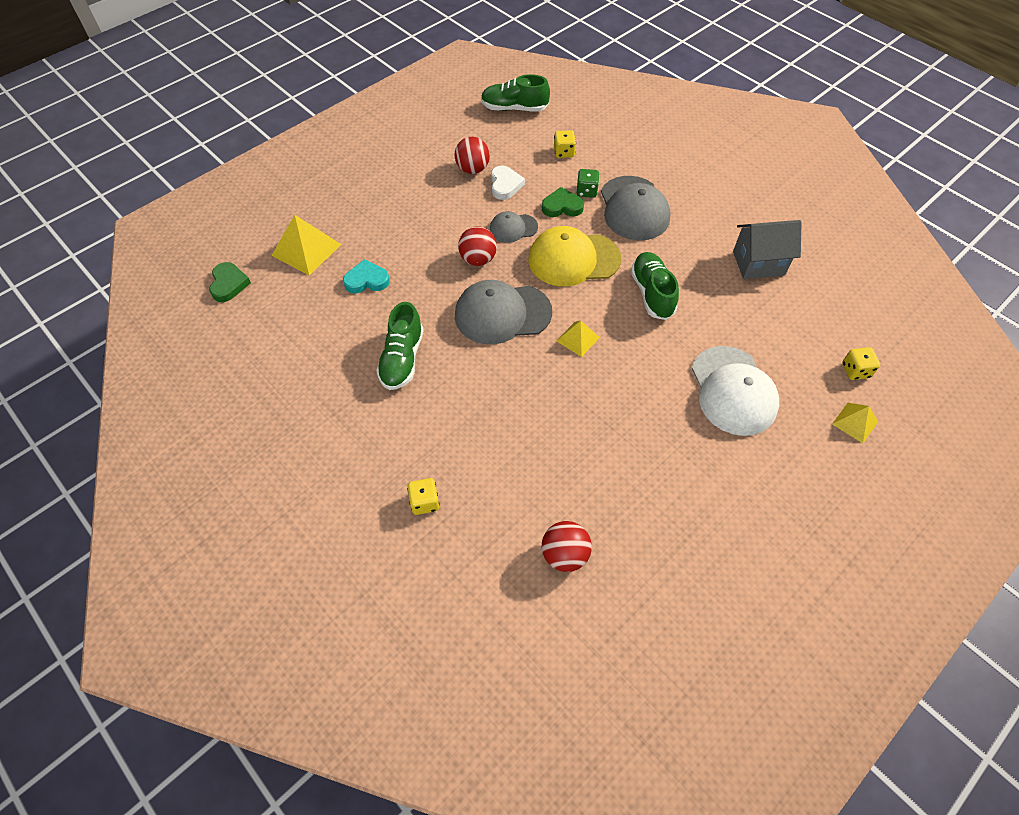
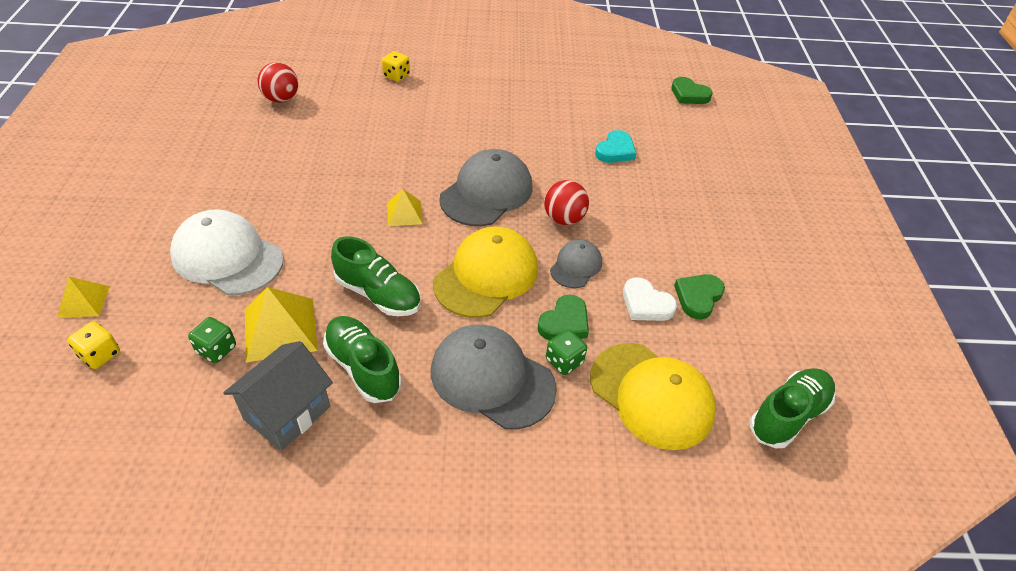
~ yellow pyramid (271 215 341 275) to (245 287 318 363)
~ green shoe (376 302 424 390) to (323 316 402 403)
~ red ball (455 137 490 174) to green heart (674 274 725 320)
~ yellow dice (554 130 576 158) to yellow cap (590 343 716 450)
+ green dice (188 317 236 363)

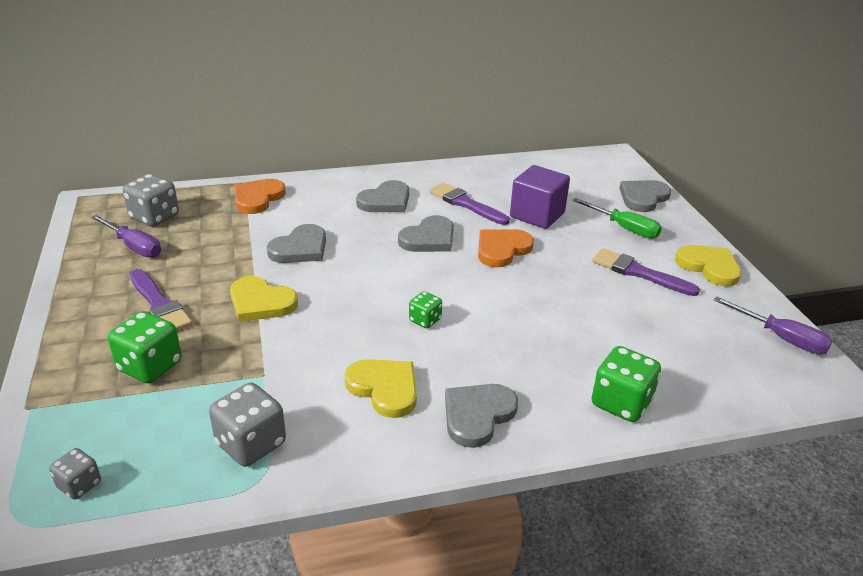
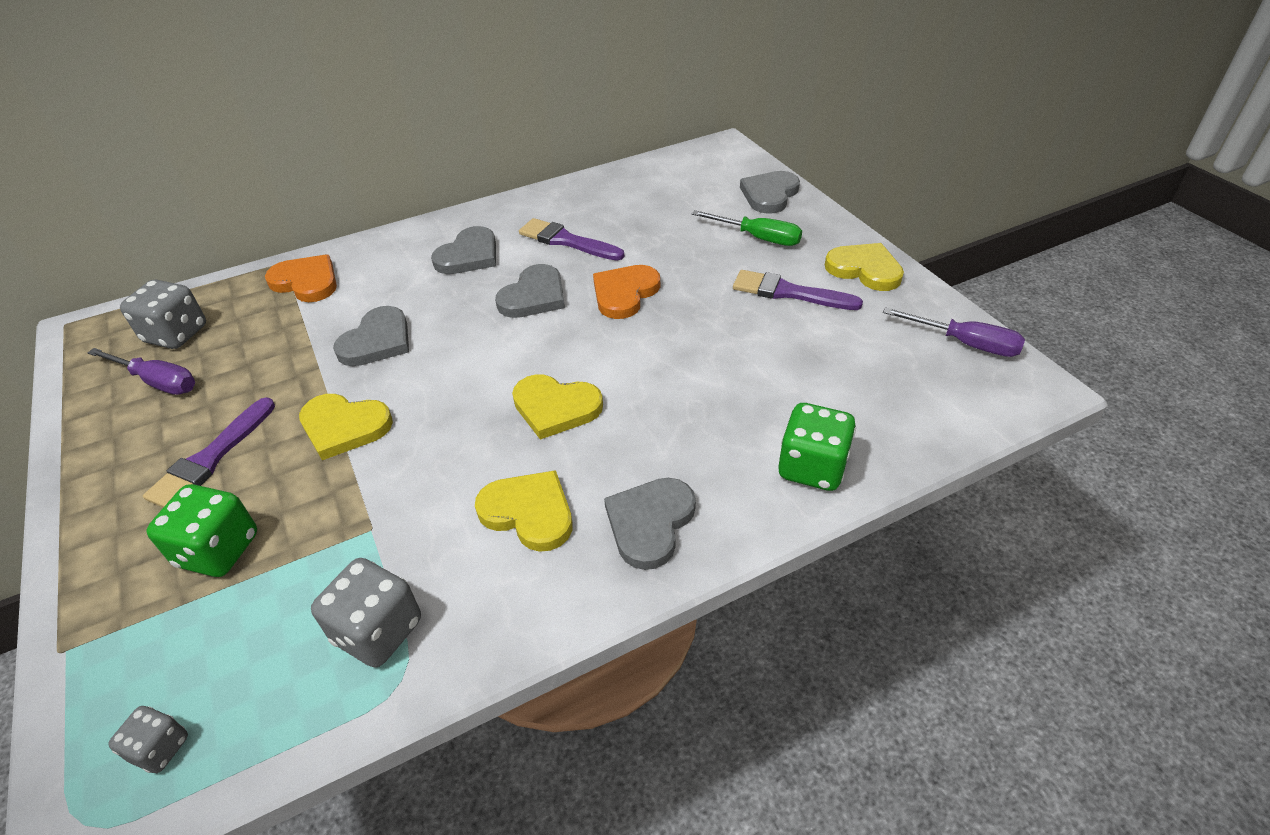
~ purple brush (130 269 192 330) = (143 397 275 507) 75 degrees clockwise
~ orange heart (234 179 286 214) = (265 254 337 302) 105 degrees clockwise
~ green dice (409 291 442 328) to yellow heart (512 374 603 440)
- purple cube (510 165 570 229)

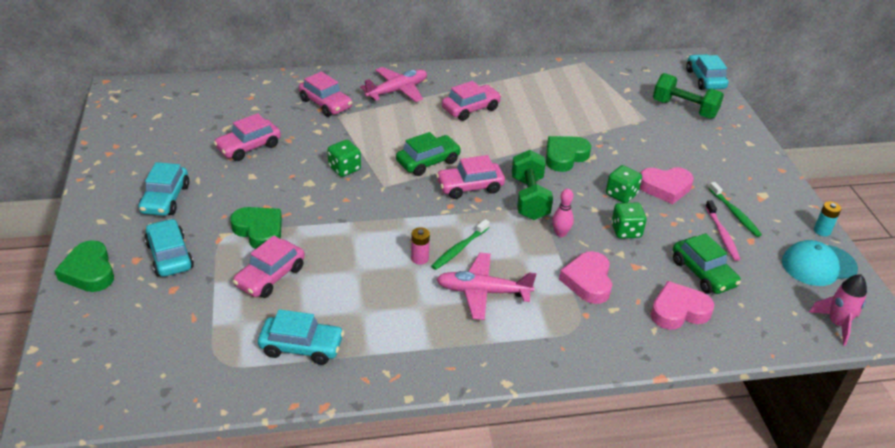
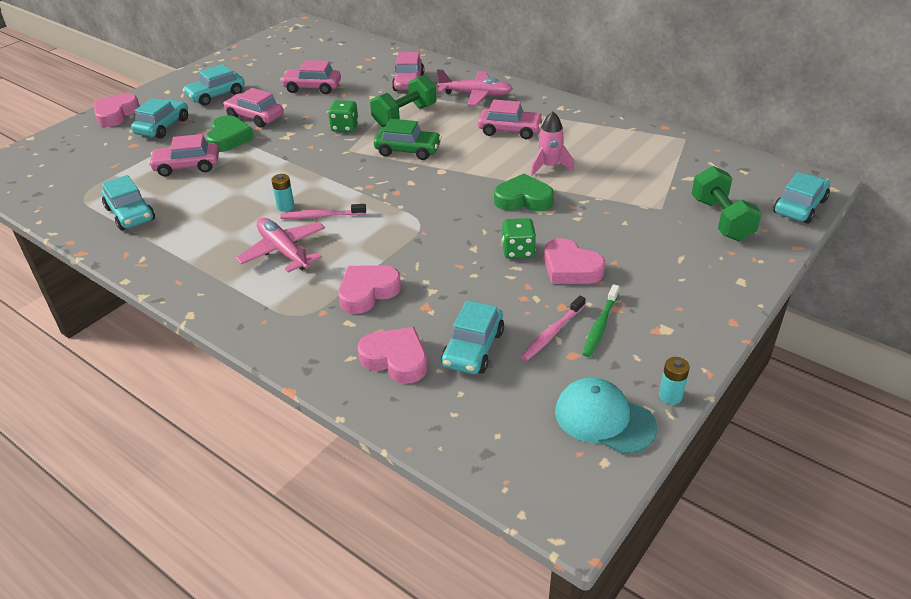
~ green heart (54 240 114 292) to pink heart (94 93 140 127)
~ pink battery (411 227 430 265) to turquoise battery (271 174 294 212)
~ green toothbrush (431 219 490 270) to pink toothbrush (280 204 366 219)
~ pink car (436 155 505 199) to (223 88 284 128)
~ green dumbbell (512 150 553 220) to (370 75 436 127)
- pink bowling pin (552 189 574 237)
- green dice (611 203 647 239)
~ green car (673 233 741 294) to turquoise car (441 300 504 374)
~ pink rocket (808 274 867 346) to (531 112 574 176)

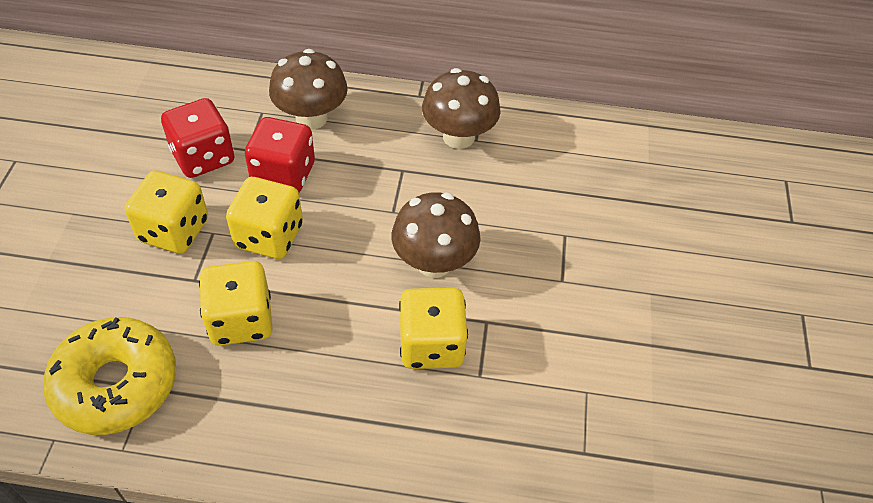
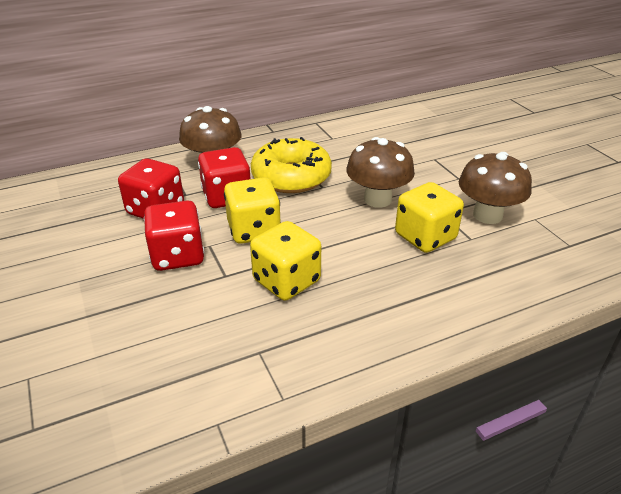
~ yellow donut (43 317 176 435) to (251 137 332 193)
~ yellow dice (125 170 208 254) to red dice (144 201 204 271)
~ brown mushroom (422 68 501 149) to (459 152 532 224)

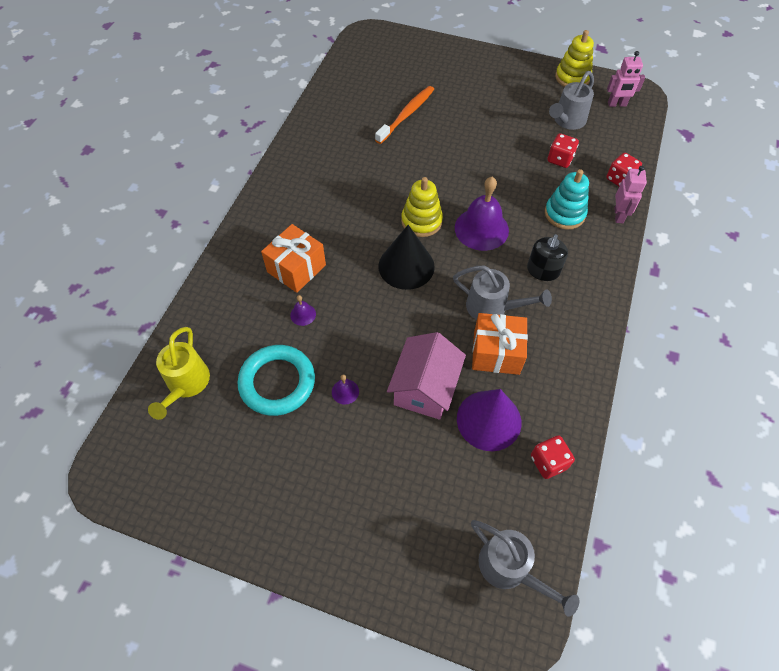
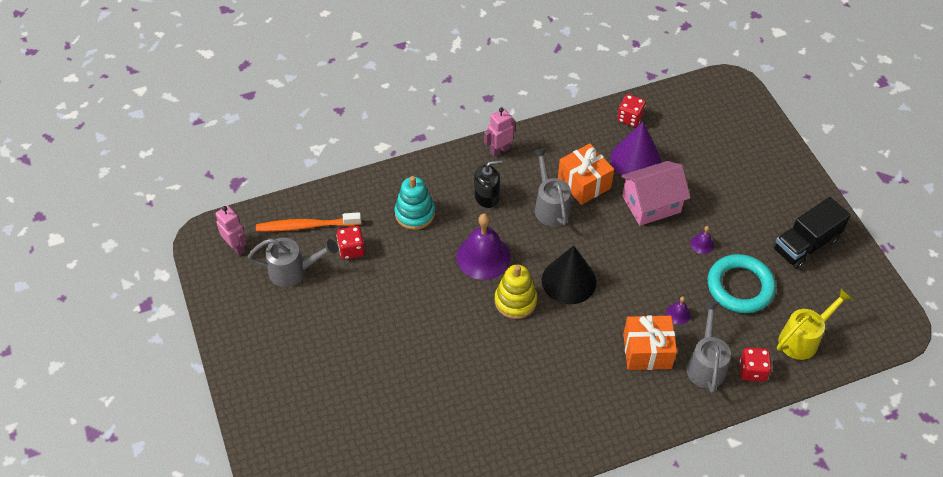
~ orange toothbrush (375 86 434 144) to (256 212 361 232)
~ grey watering can (471 520 580 616) to (686 301 731 393)
- yellow stacking toy (555 30 594 87)
~ red dice (606 153 642 186) to (740 347 772 382)
~ pink robot (614 166 647 223) to (484 107 515 157)
+ black truck (773 197 851 269)

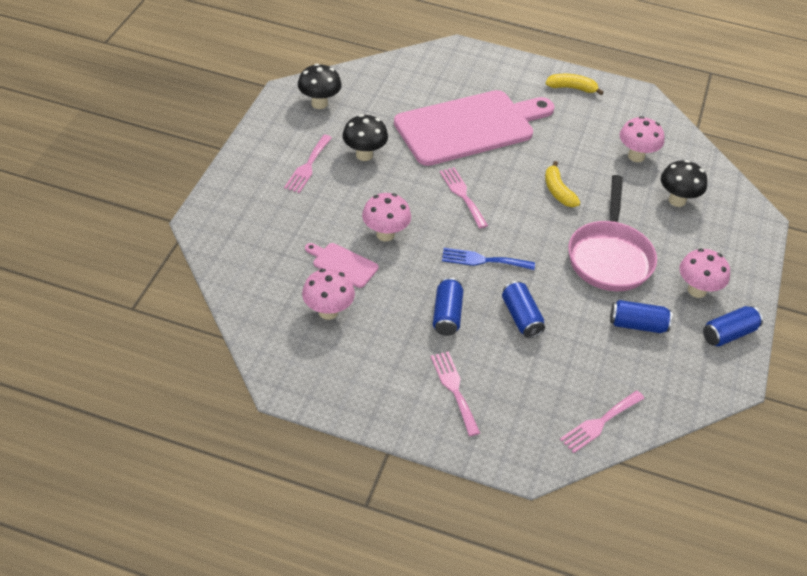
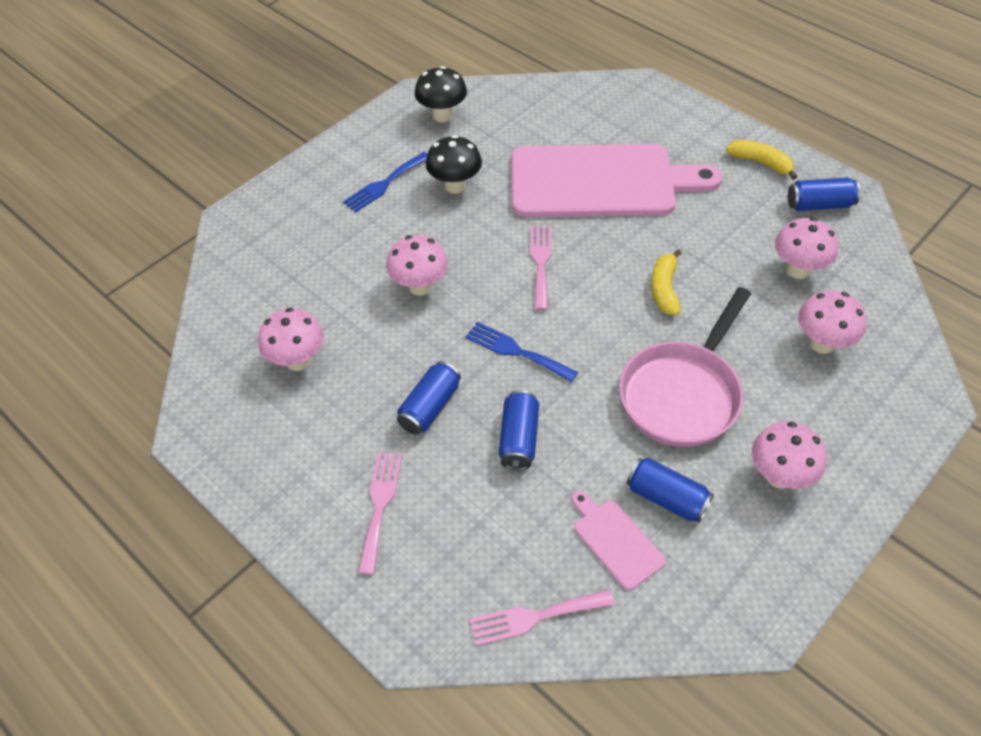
~ pink fork (284 135 332 193) to blue fork (343 152 427 212)
~ pink cutting board (305 243 379 288) to (572 491 666 590)
~ black mushroom (661 160 707 207) to pink mushroom (798 290 867 354)
~ blue can (703 306 763 347) to (788 178 861 211)

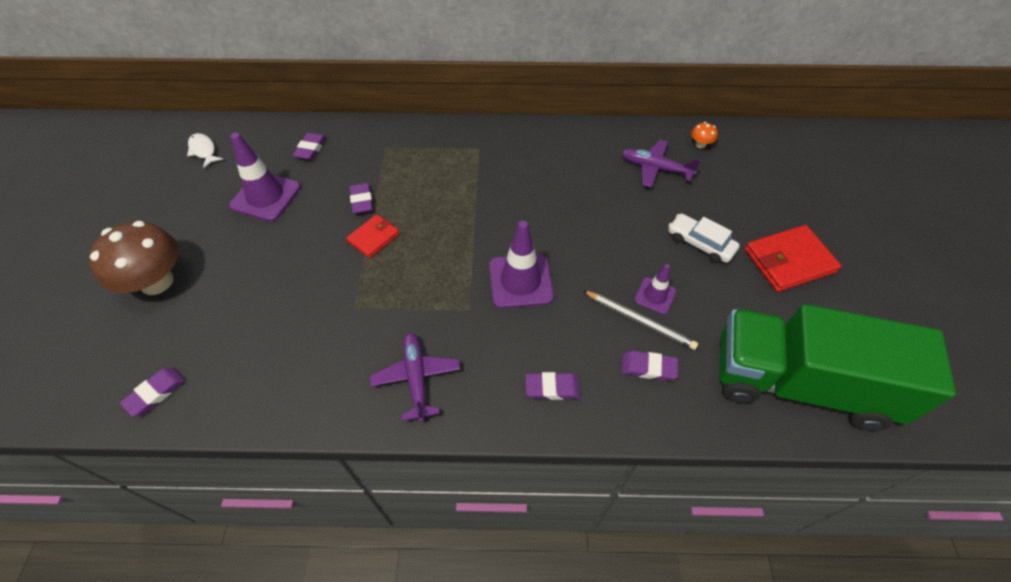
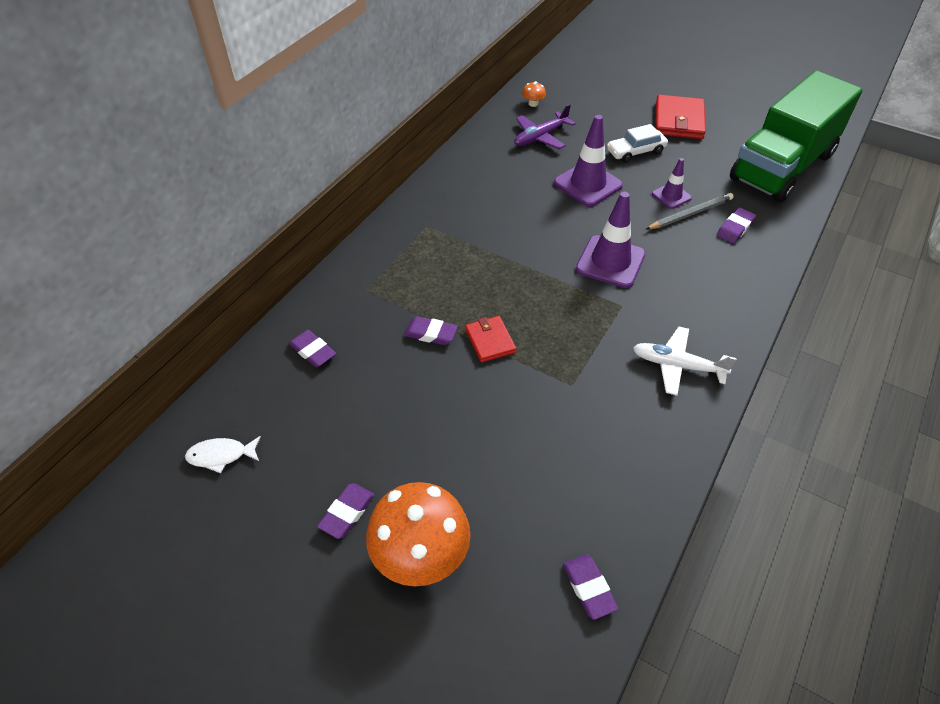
~ brown mushroom (89 221 179 295) to orange mushroom (366 482 471 586)
~ purple traffic cone (229 133 301 221) to (554 115 623 207)
~ purple plane (370 332 461 422) to white plane (633 327 737 396)
~ purple eraser (526 372 581 400) to (317 483 375 539)

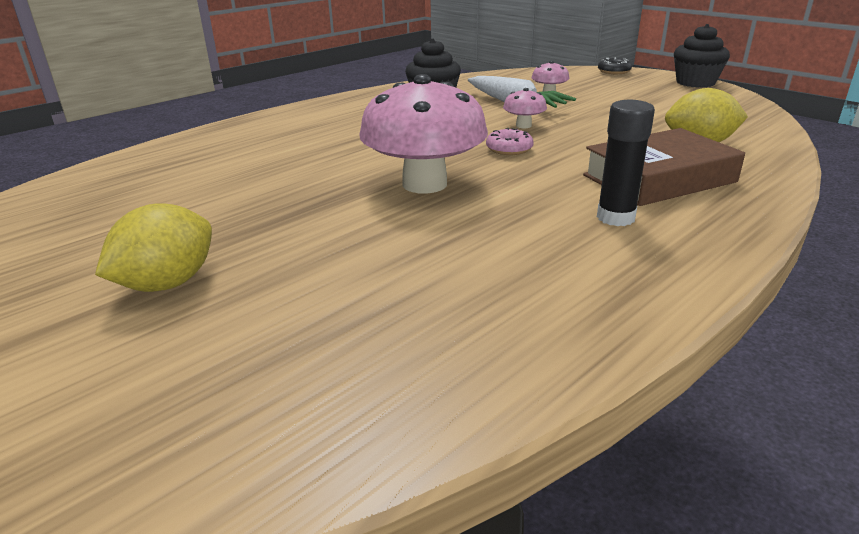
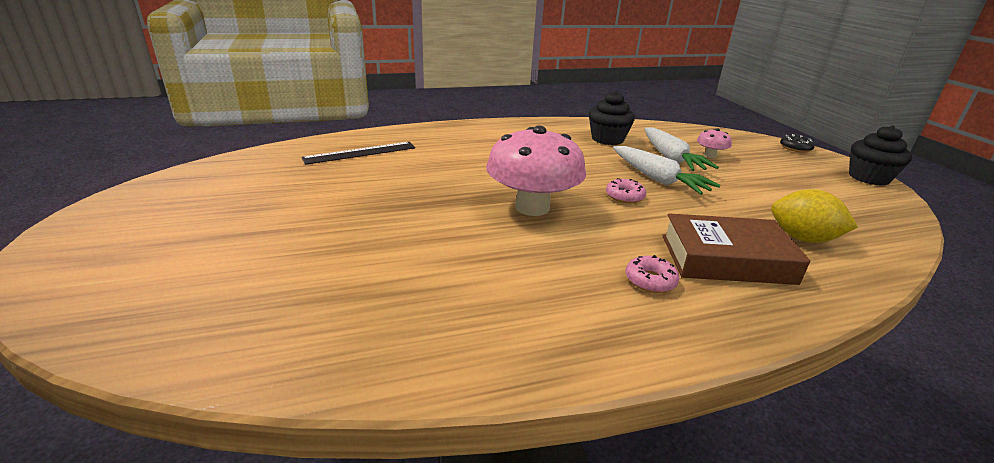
- yellow lemon (95 203 212 292)
~ pink mushroom (503 88 547 128) to white carrot (613 146 721 195)
~ black glue stick (597 100 655 226) to pink donut (626 255 680 293)
+ black ruler (301 142 415 165)

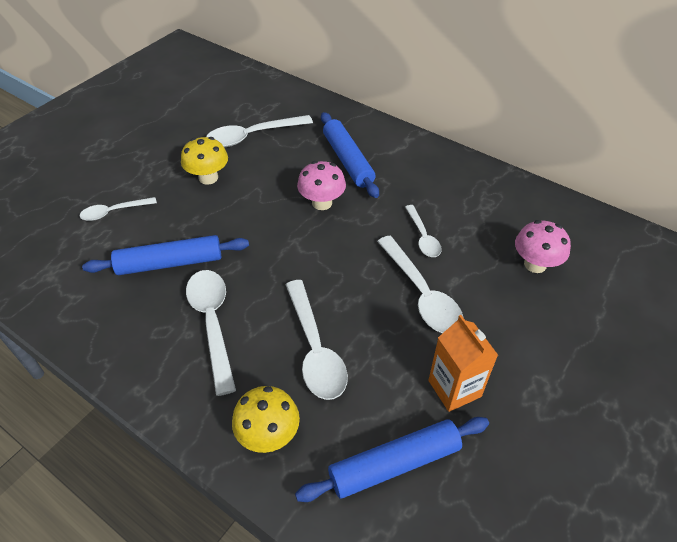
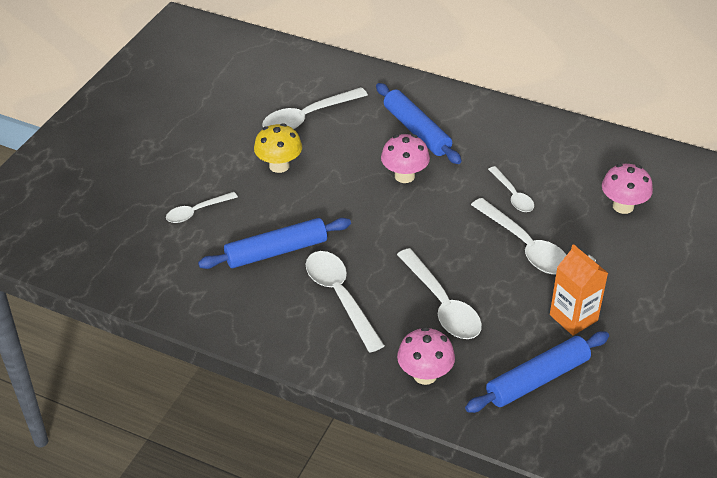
~ yellow mushroom (232 386 300 453) to pink mushroom (397 327 455 385)

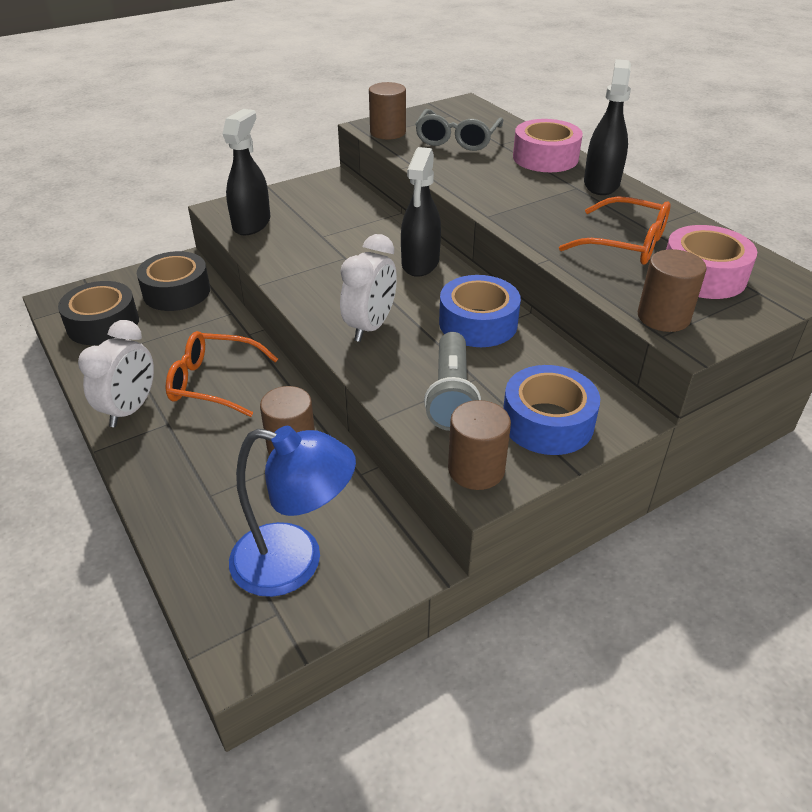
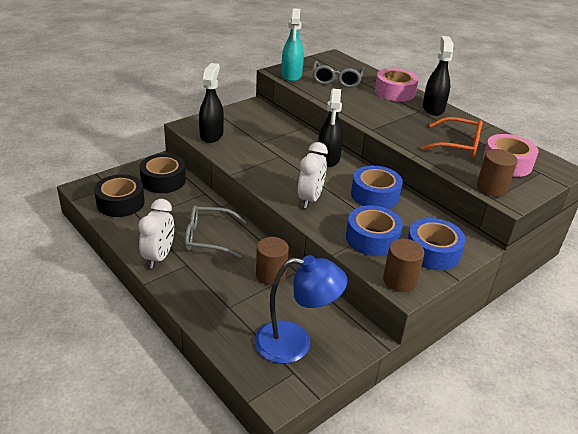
~ orange glasses (166 331 278 417) to grey glasses (185 205 246 258)
~ brown cylinder (369 82 406 139) to turquoise spray bottle (281 8 304 82)
~ grey flashlight (424 332 481 431) to blue tape (346 205 403 256)

